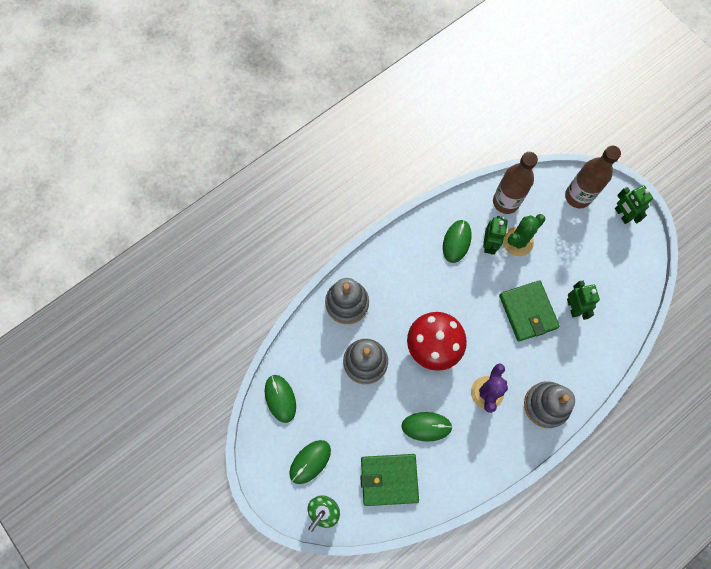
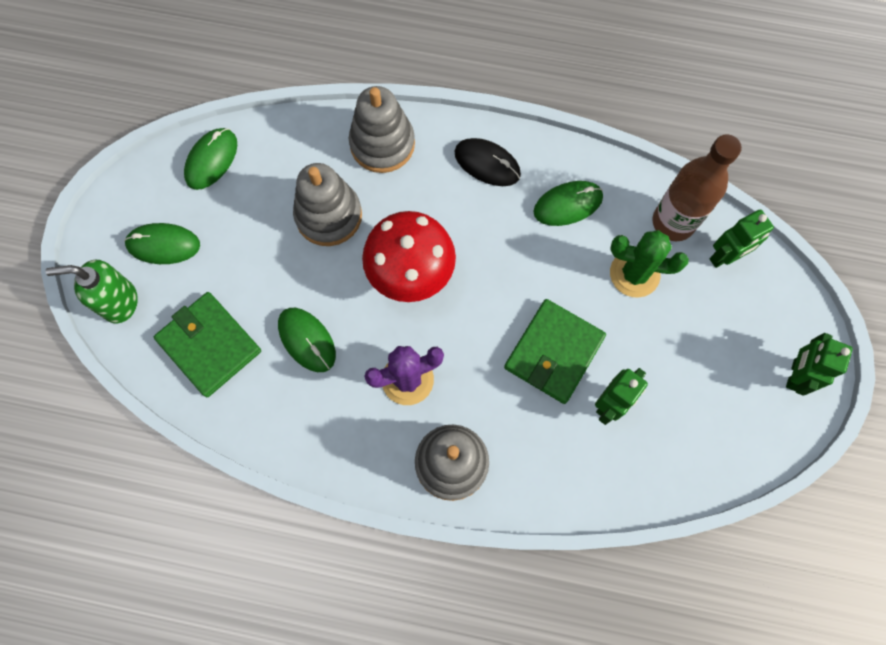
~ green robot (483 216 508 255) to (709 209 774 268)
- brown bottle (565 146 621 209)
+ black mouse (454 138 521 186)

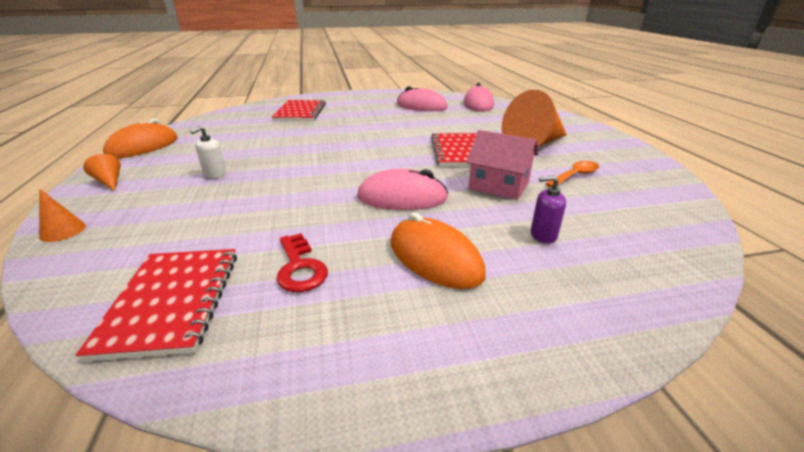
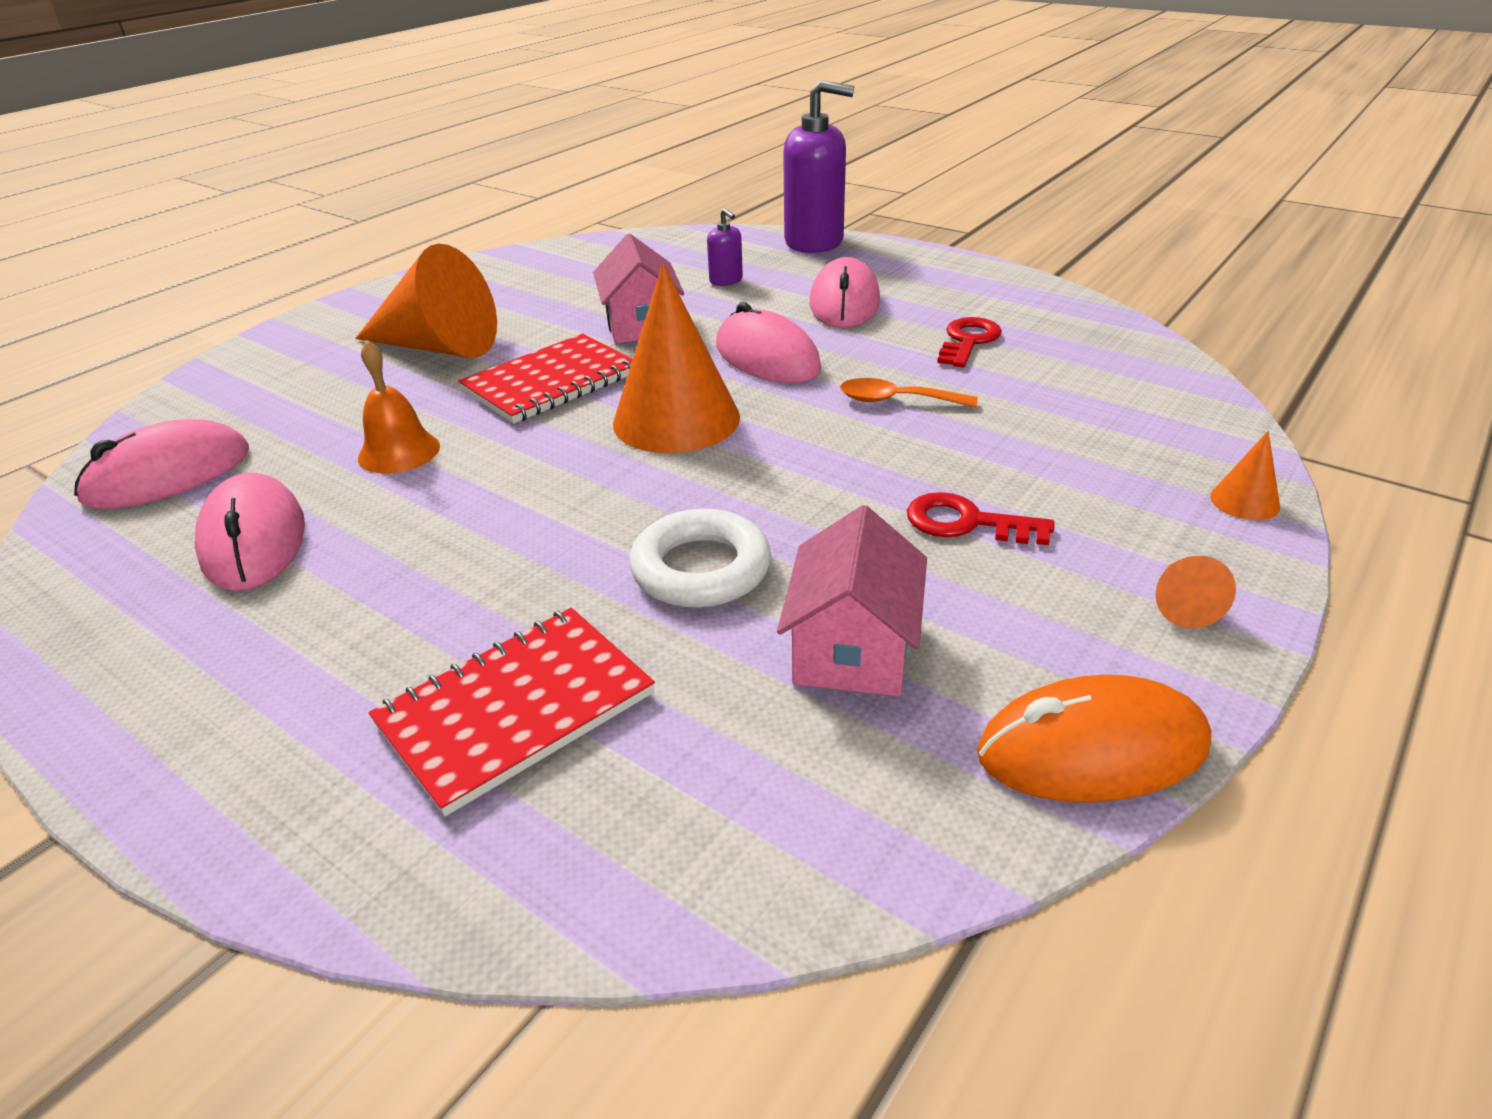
- red notebook (76 249 237 362)
~ white soap dispenser (190 126 227 178) to red key (907 492 1054 545)
~ orange mouse (391 212 486 289) to pink mouse (810 257 880 328)
~ orange spoon (546 161 599 187) to (840 378 978 408)
+ orange bell (358 340 440 474)
+ orange cone (613 264 740 453)
+ white ring (629 509 771 608)
+ pink house (777 505 927 696)
+ purple soap dispenser (783 80 854 253)

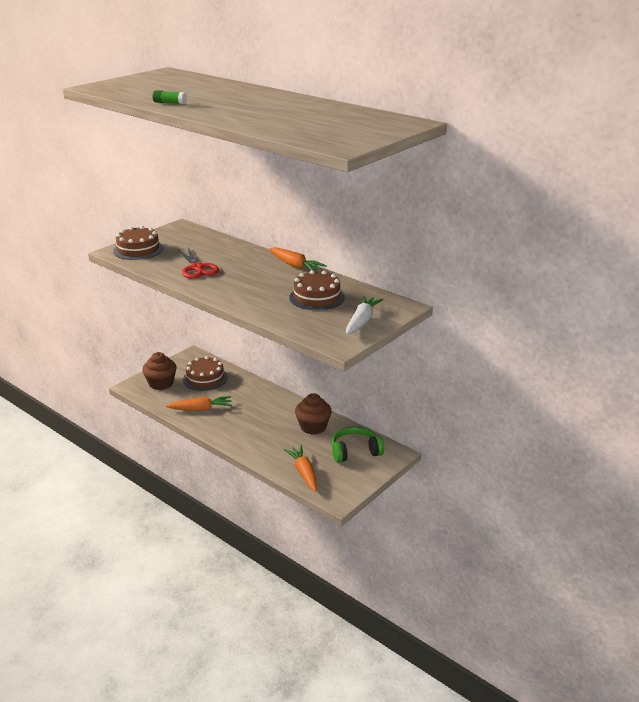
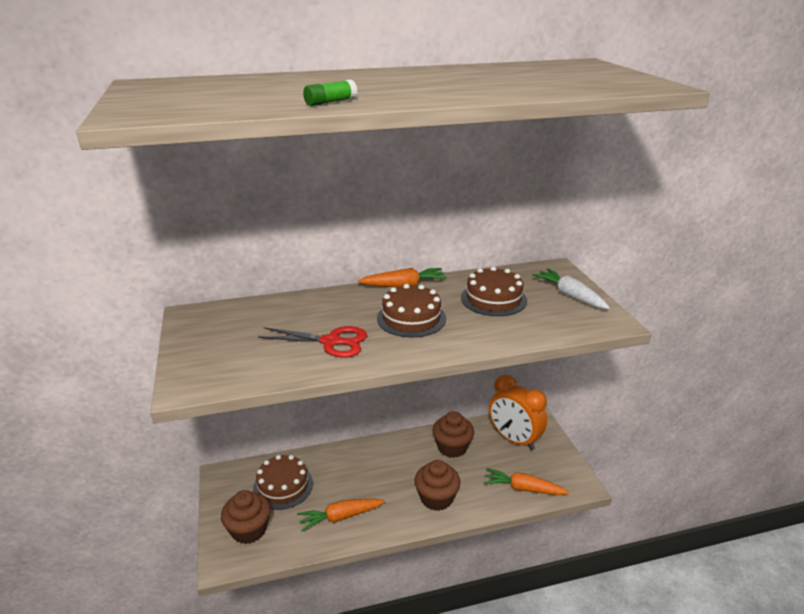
~ brown cake (113 226 163 260) to (377 284 446 337)
~ orange carrot (165 396 232 411) = (297 499 385 531) 135 degrees counterclockwise
~ green headphones (332 427 384 463) to orange clock (489 375 547 451)
+ brown cupcake (414 460 461 511)

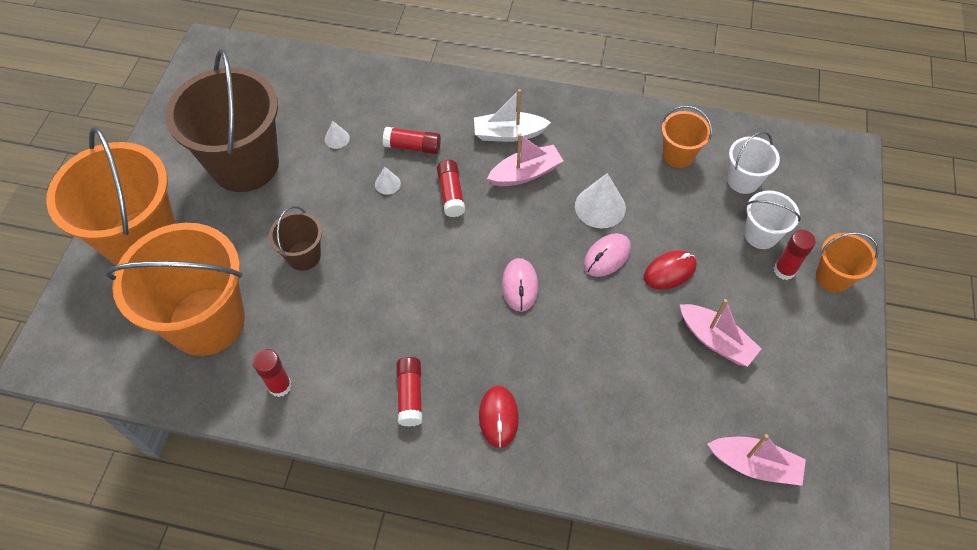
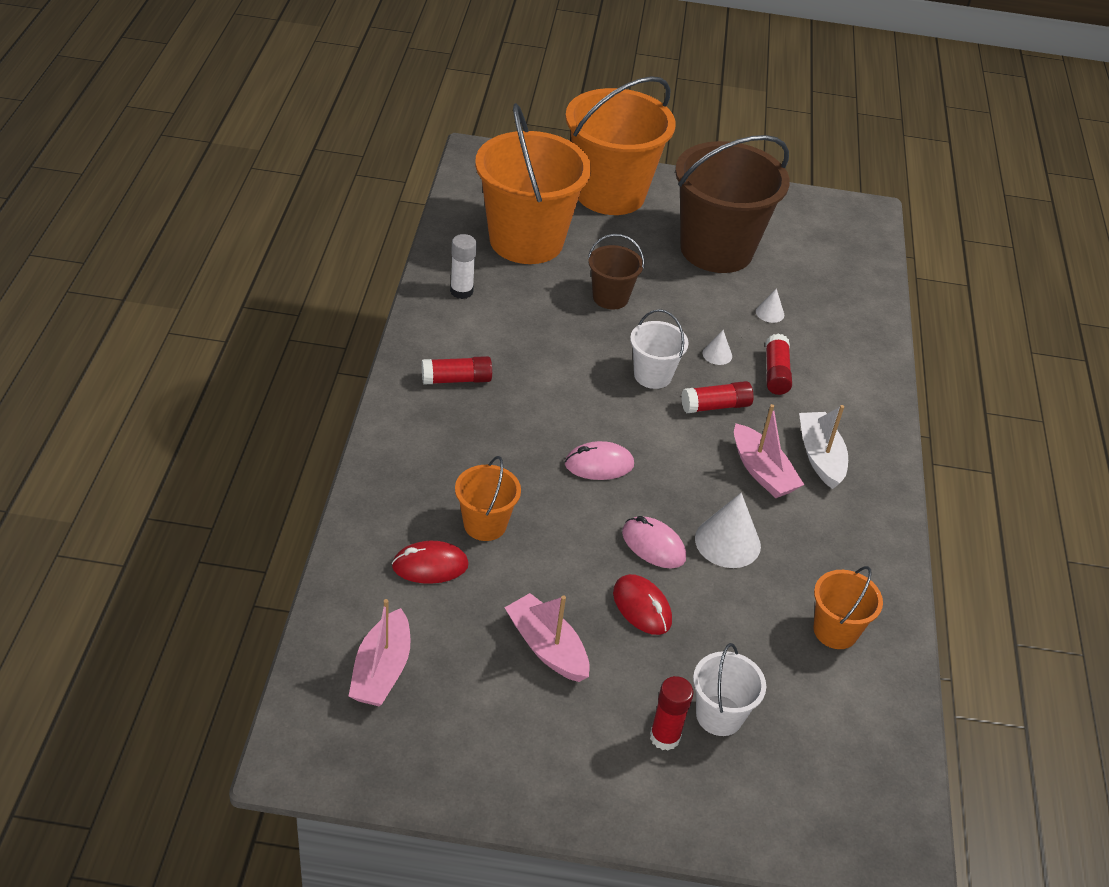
~ red glue stick (253 349 292 397) to white glue stick (450 234 477 299)
~ red mouse (479 385 519 448) to (392 541 469 584)
~ pink boat (680 299 761 367) = (505 593 590 682) 105 degrees clockwise
~ white bucket (727 131 780 194) to (630 309 689 389)
~ orange bucket (816 232 879 292) to (455 456 521 541)

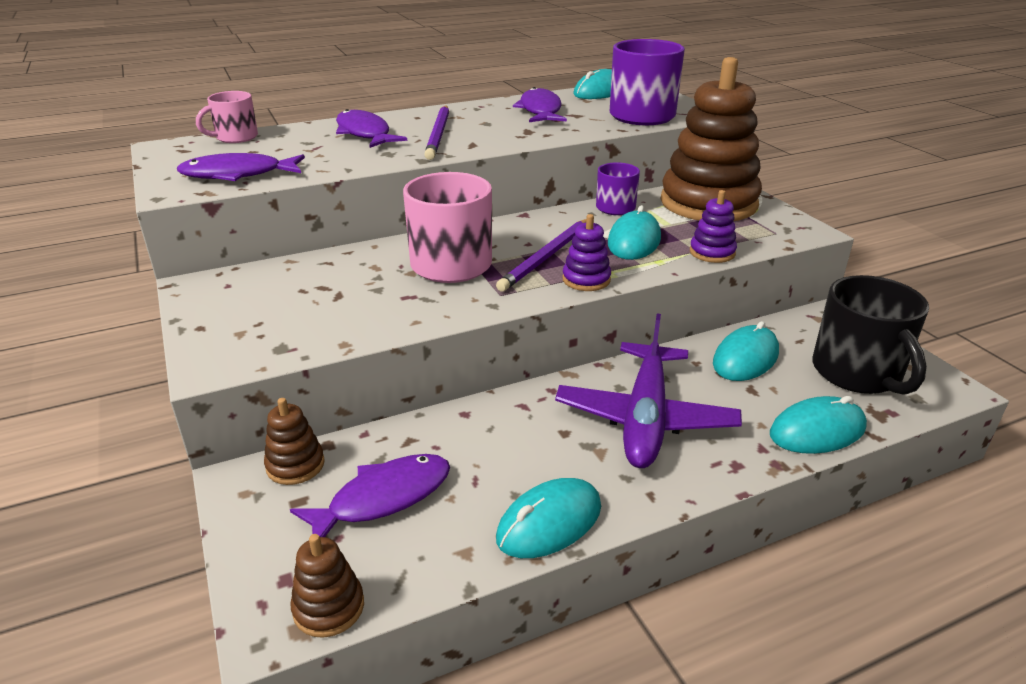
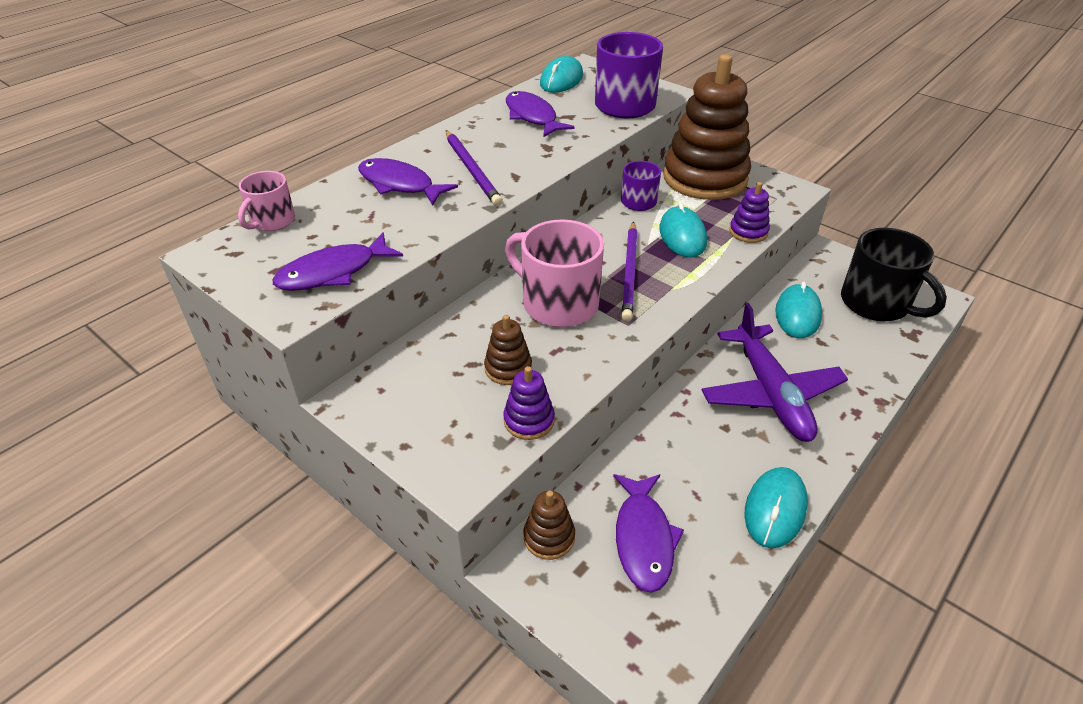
~ purple fish (290 454 450 537) = (613 474 684 593) 150 degrees clockwise
~ brown stacking toy (290 534 364 638) to (484 315 532 385)
~ purple stacking toy (562 214 611 291) to (503 366 555 440)
- turquoise mouse (770 396 867 454)

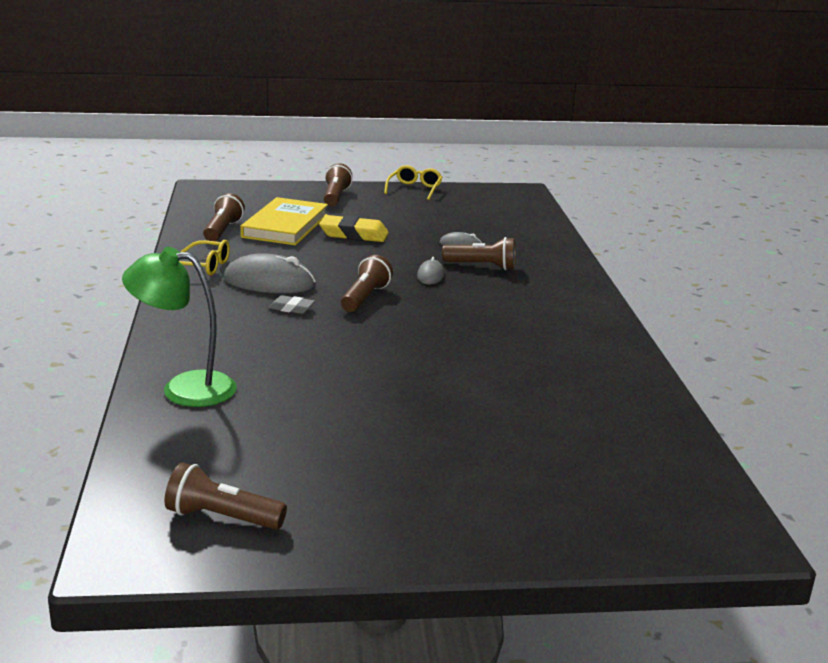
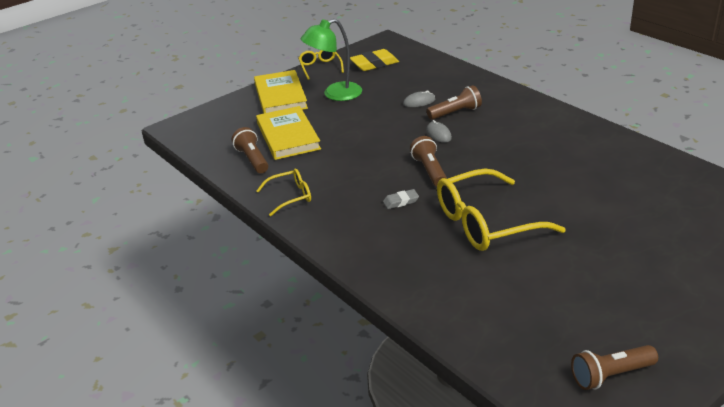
~ green lamp (122 247 237 407) to (301 19 362 101)
- grey mouse (224 253 316 293)
~ yellow eraser (319 215 389 242) to (350 49 399 71)
~ brown flashlight (324 163 353 206) to yellow book (254 70 308 114)
+ yellow glasses (437 168 565 251)

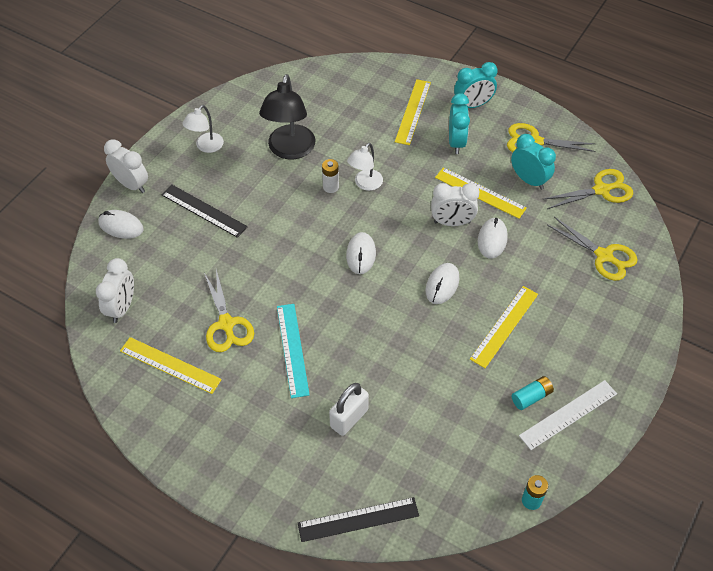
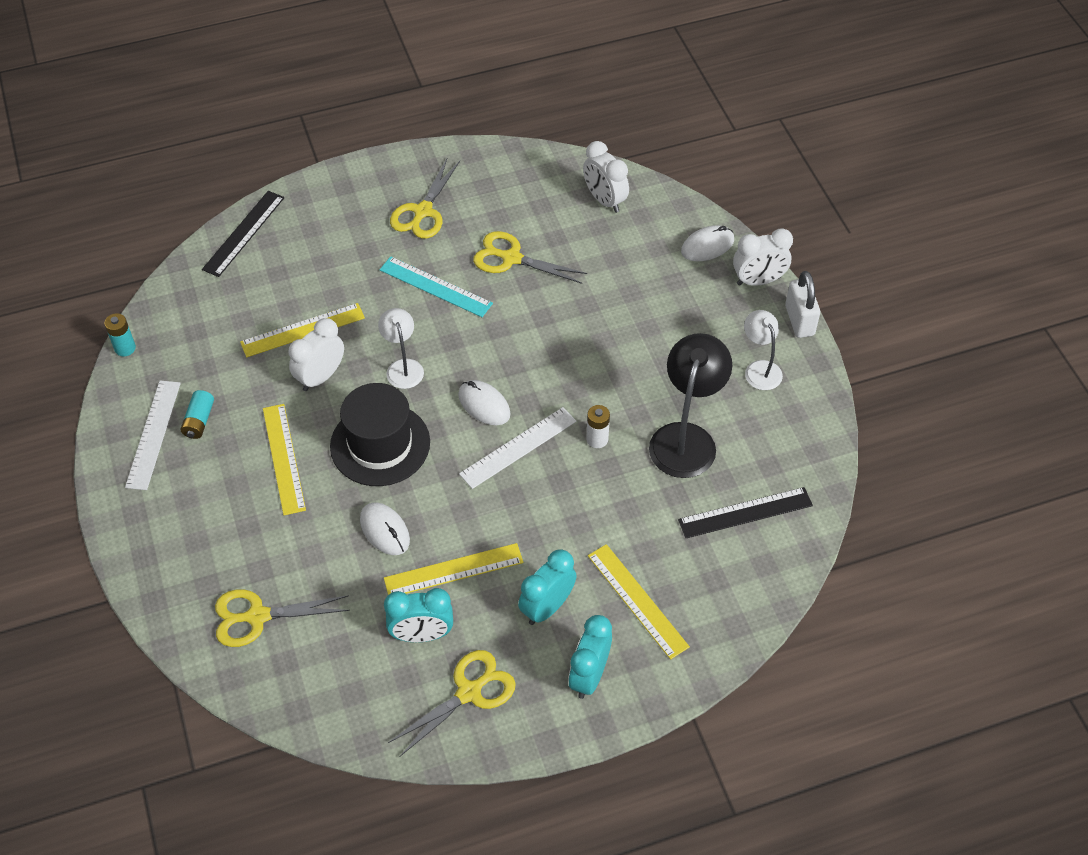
~ yellow ruler (120 337 222 394) to (240 303 365 357)
~ black ruler (161 184 248 238) to (678 487 813 538)
~ black lamp (259 74 315 159) = (649 333 732 478) 60 degrees clockwise
~ white padlock (329 383 369 436) to (785 271 820 338)
~ white lamp (347 143 383 191) to (378 308 424 389)
~ white mouse (426 263 459 304) to black hat (330 383 430 486)
~ white clock (431 183 480 226) to (288 318 344 391)
~ turquoise clock (449 93 470 154) = (518 549 577 625) 90 degrees clockwise
~ yellow scissors (542 169 633 209) to (390 159 460 239)
+ white ruler (459 407 576 489)

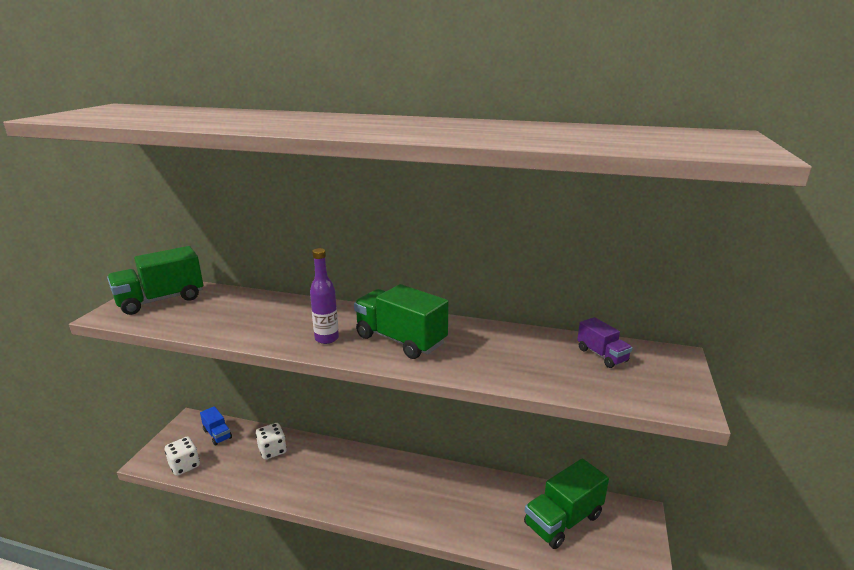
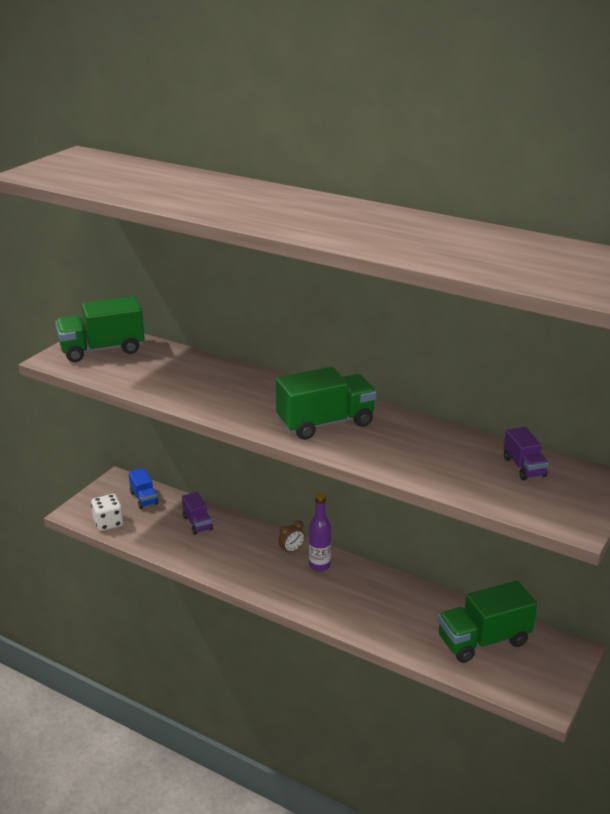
~ white dice (256 423 287 460) to purple truck (182 492 213 535)
~ purple bottle (310 248 339 344) to (309 493 331 572)
~ green truck (354 284 449 359) = (276 367 376 440) 105 degrees clockwise
+ brown clock (278 520 305 554)

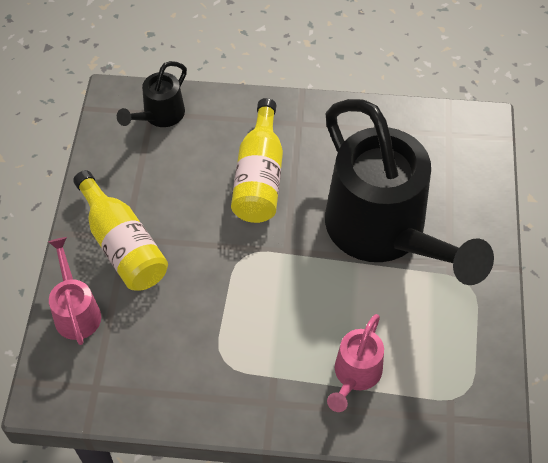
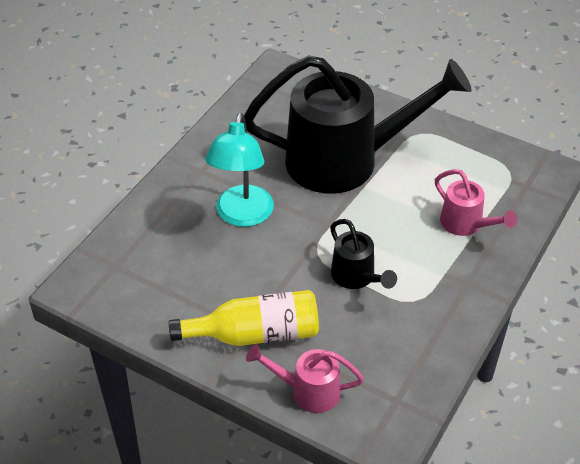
~ black watering can (117 61 187 127) to (330 219 397 289)
~ yellow bottle (231 98 283 223) to turquoise lamp (205 113 274 227)

